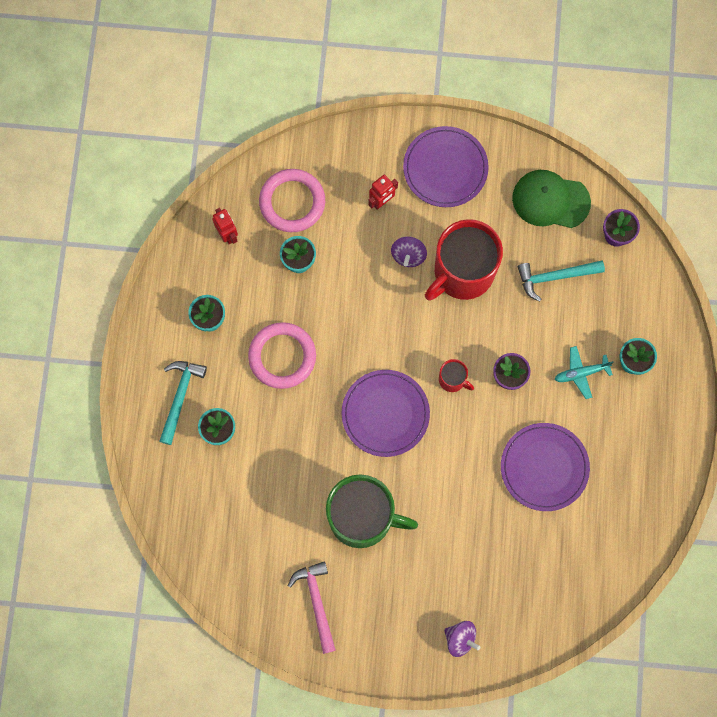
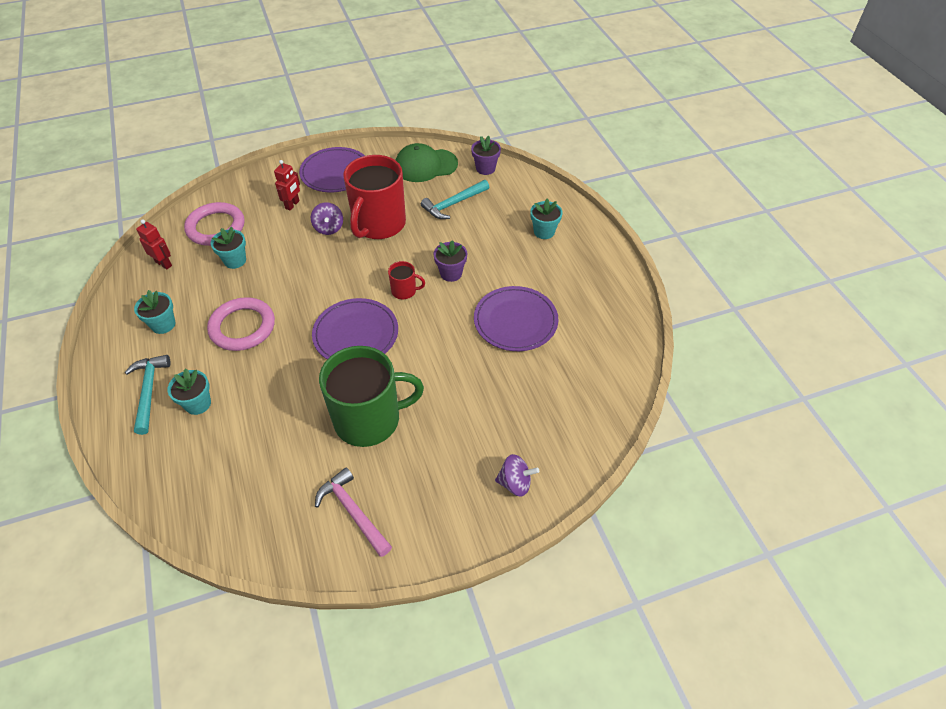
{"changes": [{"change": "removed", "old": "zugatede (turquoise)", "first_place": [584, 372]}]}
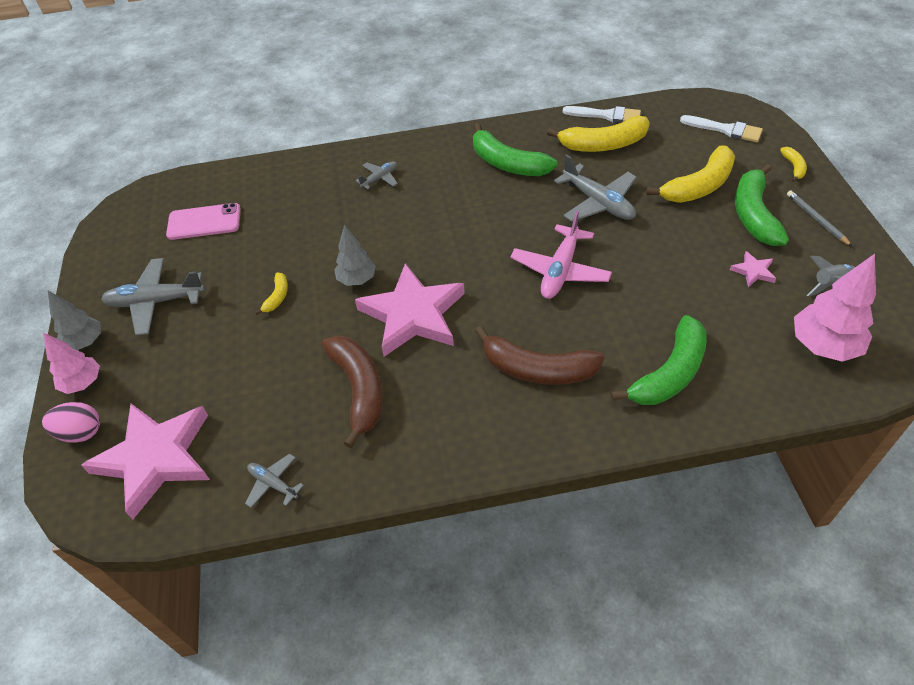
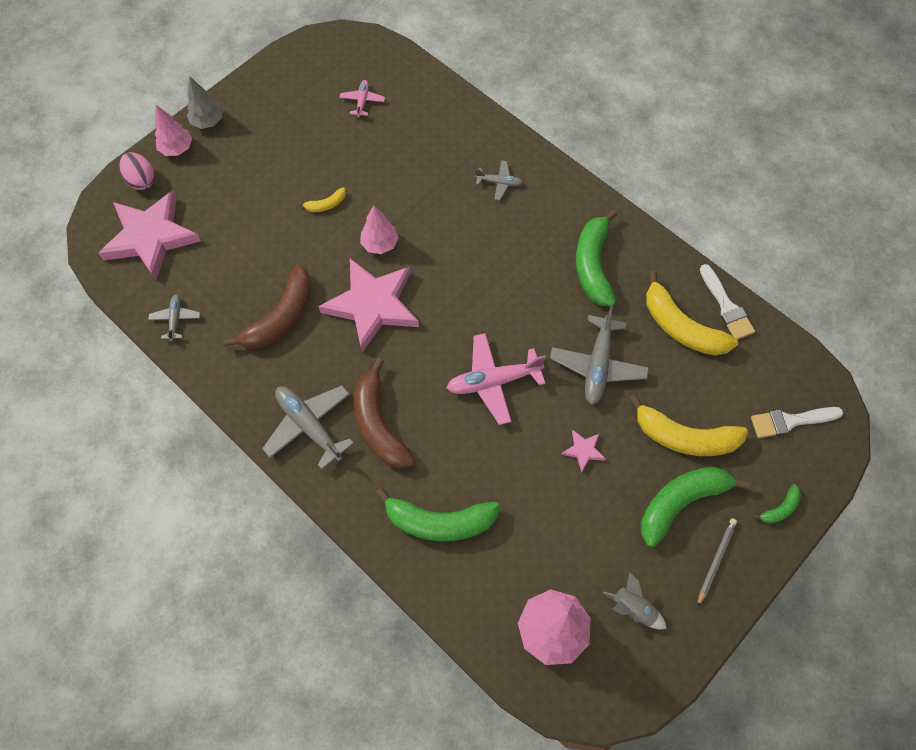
{"changes": [{"change": "moved", "old": "zugatede (grey)", "first_place": [153, 296], "second_place": [308, 427]}, {"change": "moved", "old": "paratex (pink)", "first_place": [753, 269], "second_place": [583, 451]}, {"change": "replaced", "old": "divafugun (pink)", "new": "zugatede (pink)", "first_place": [203, 221], "second_place": [362, 98]}, {"change": "recoloured", "old": "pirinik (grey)", "new": "pirinik (pink)", "first_place": [355, 255], "second_place": [379, 229]}, {"change": "recoloured", "old": "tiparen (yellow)", "new": "tiparen (green)", "first_place": [793, 164], "second_place": [777, 504]}, {"change": "turned", "old": "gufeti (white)", "first_place": [721, 128], "second_place": [797, 422], "degrees": 90}]}
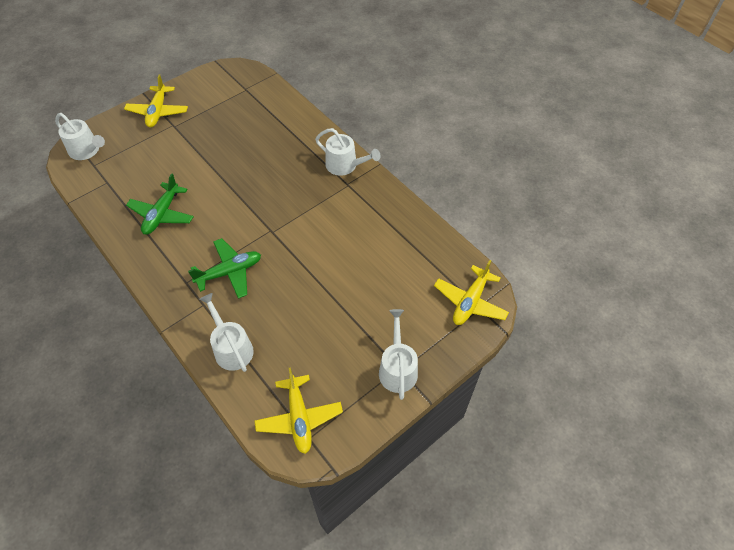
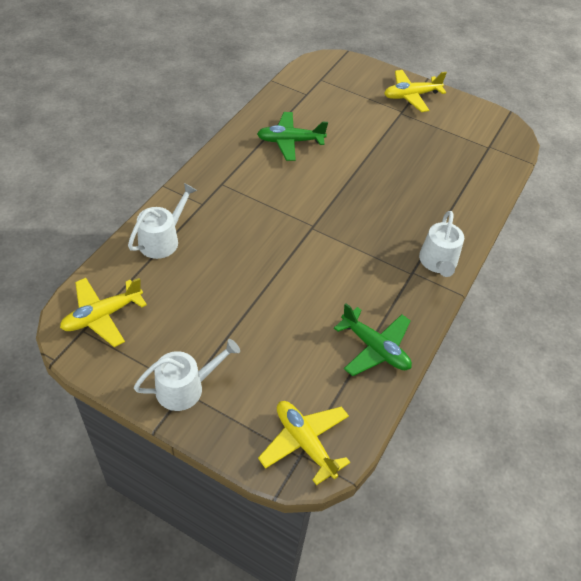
{"changes": [{"change": "removed", "old": "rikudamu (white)", "first_place": [80, 136]}, {"change": "moved", "old": "zugatede (green)", "first_place": [224, 268], "second_place": [373, 339]}, {"change": "turned", "old": "zugatede (yellow)", "first_place": [471, 292], "second_place": [304, 443], "degrees": 45}]}
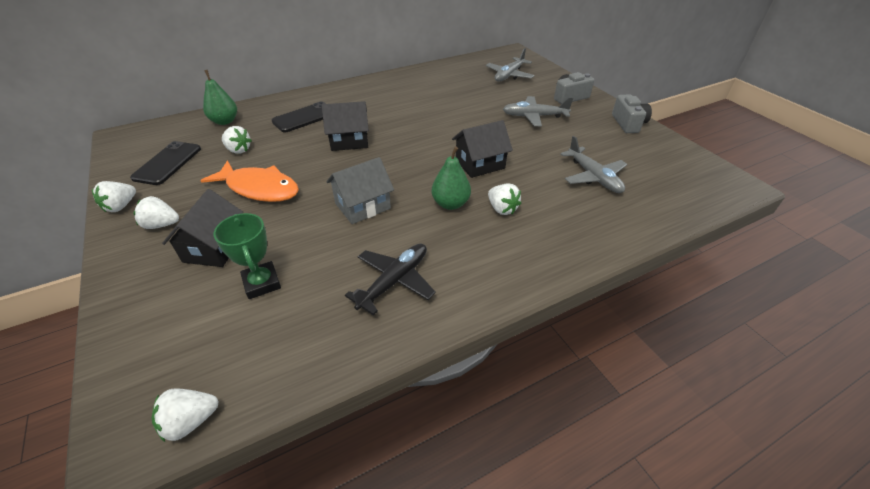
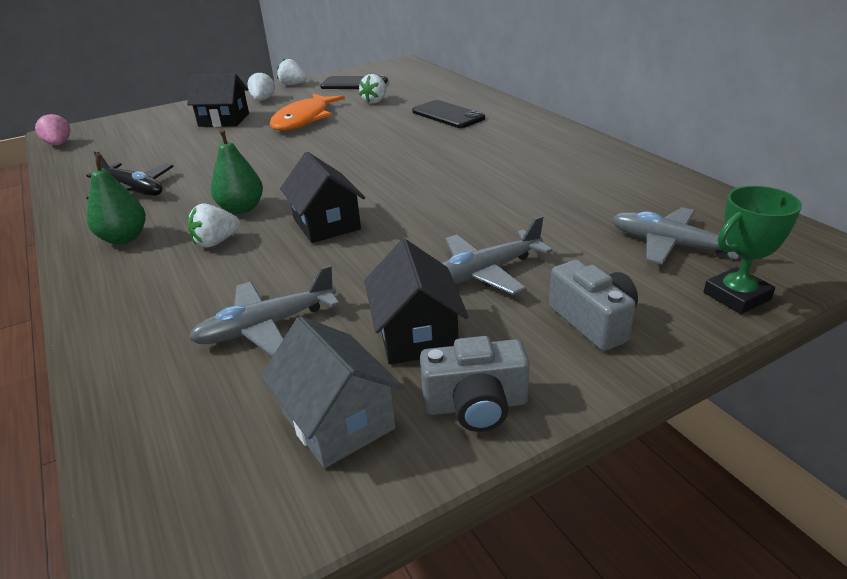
{"changes": [{"change": "moved", "old": "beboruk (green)", "first_place": [220, 97], "second_place": [116, 198]}, {"change": "moved", "old": "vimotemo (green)", "first_place": [247, 256], "second_place": [753, 250]}, {"change": "moved", "old": "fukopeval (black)", "first_place": [345, 126], "second_place": [416, 302]}, {"change": "moved", "old": "fukopeval (grey)", "first_place": [360, 190], "second_place": [332, 392]}, {"change": "recoloured", "old": "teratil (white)", "new": "teratil (pink)", "first_place": [185, 415], "second_place": [53, 129]}, {"change": "turned", "old": "zugatede (grey)", "first_place": [538, 111], "second_place": [497, 255], "degrees": -120}]}
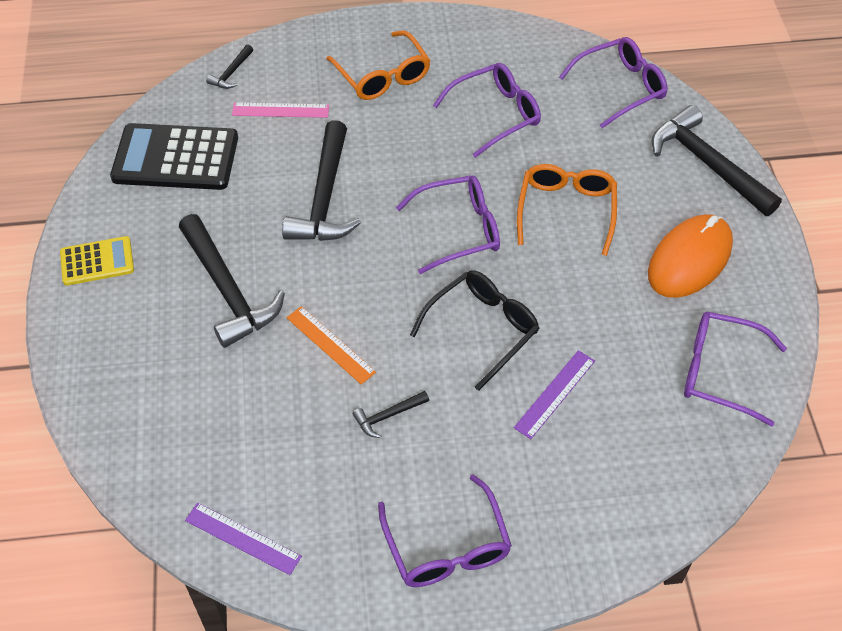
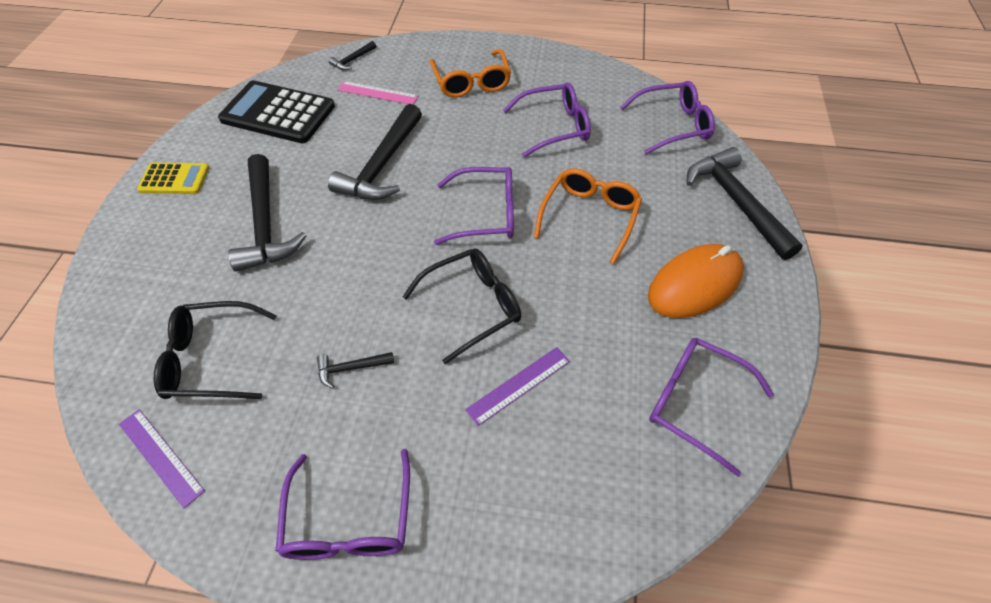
{"changes": [{"change": "removed", "old": "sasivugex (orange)", "first_place": [331, 345]}, {"change": "added", "new": "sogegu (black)", "second_place": [215, 350]}]}
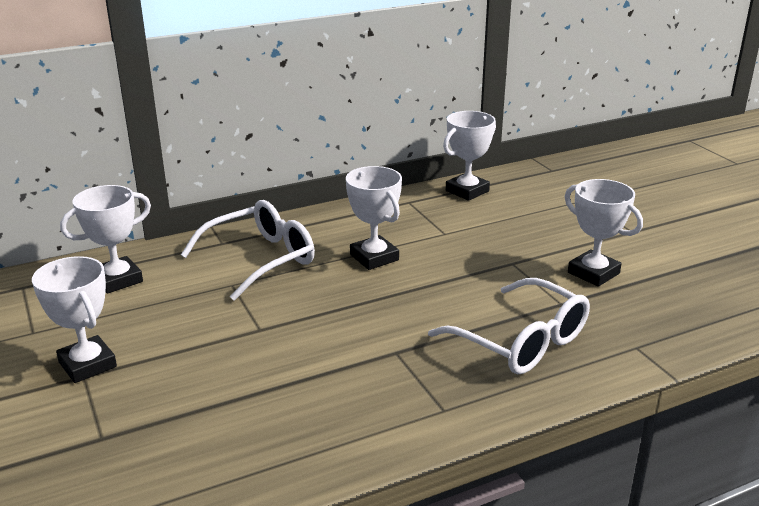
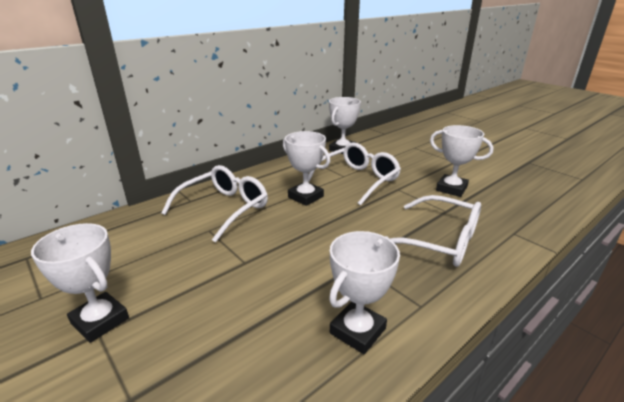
{"changes": [{"change": "added", "new": "sogegu (white)", "second_place": [354, 174]}, {"change": "moved", "old": "vimotemo (white)", "first_place": [105, 239], "second_place": [364, 292]}]}
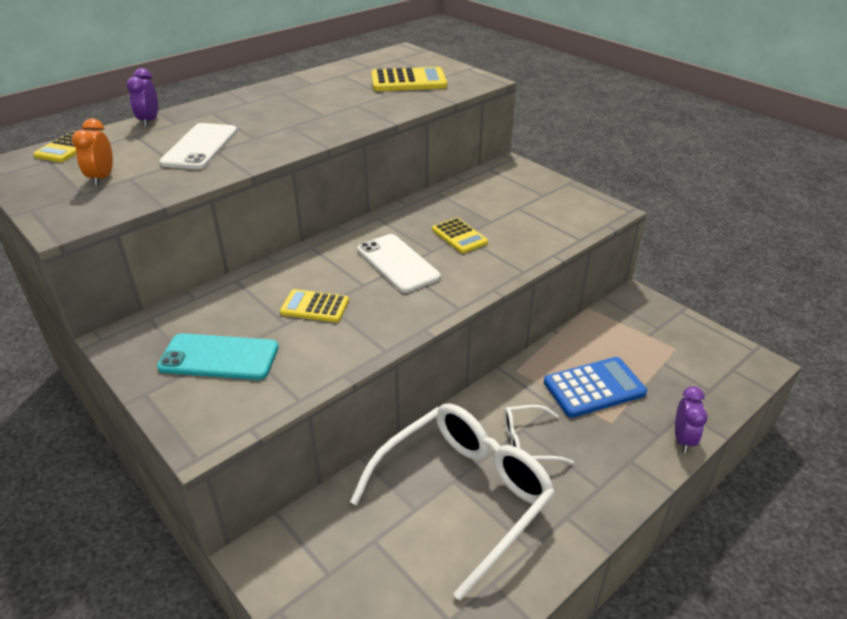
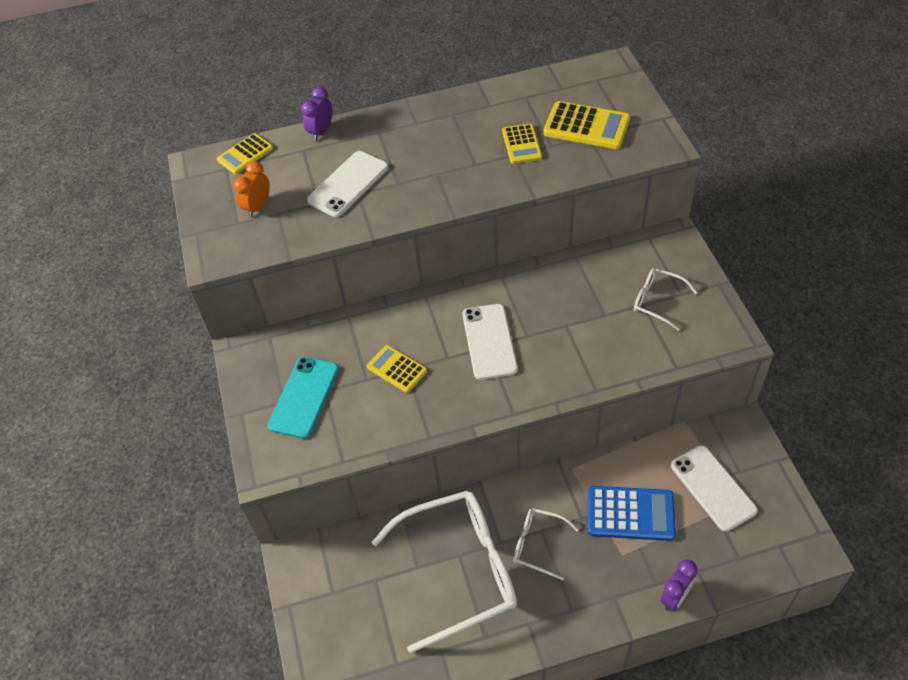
{"changes": [{"change": "added", "new": "sogegu (white)", "second_place": [665, 299]}, {"change": "added", "new": "divafugun (white)", "second_place": [714, 488]}, {"change": "moved", "old": "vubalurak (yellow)", "first_place": [460, 235], "second_place": [522, 144]}, {"change": "turned", "old": "divafugun (turquoise)", "first_place": [218, 356], "second_place": [303, 398], "degrees": 75}]}
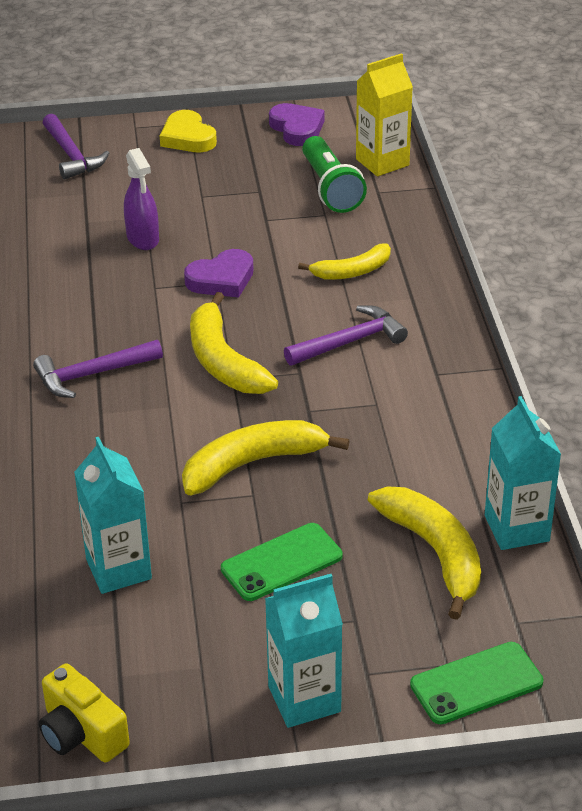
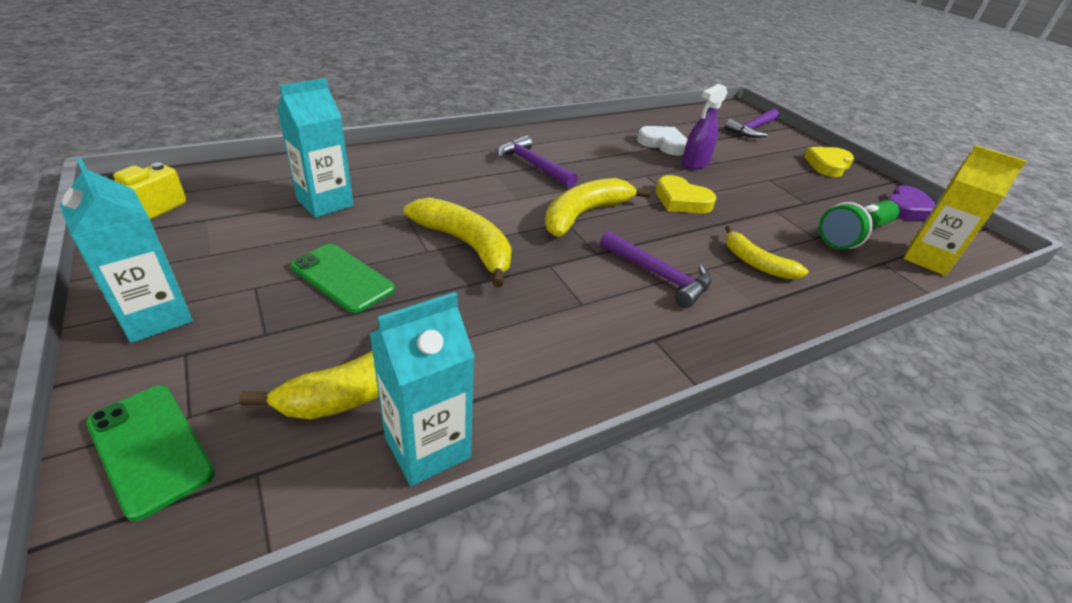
{"changes": [{"change": "added", "new": "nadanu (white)", "second_place": [662, 141]}, {"change": "recoloured", "old": "nadanu (purple)", "new": "nadanu (yellow)", "first_place": [218, 273], "second_place": [686, 194]}]}
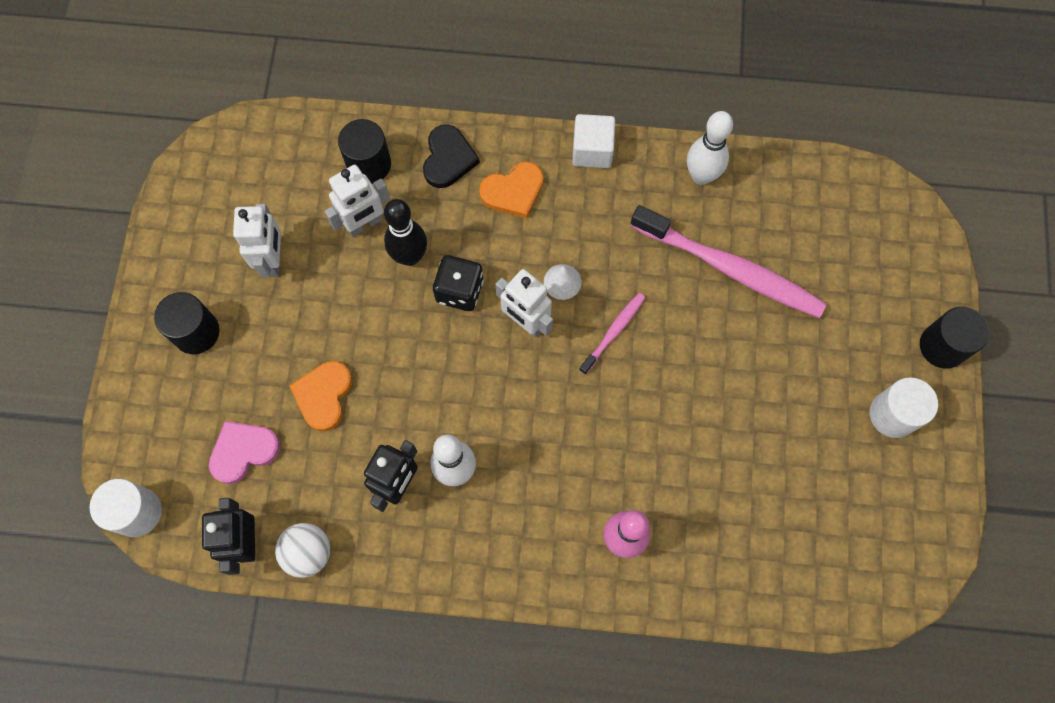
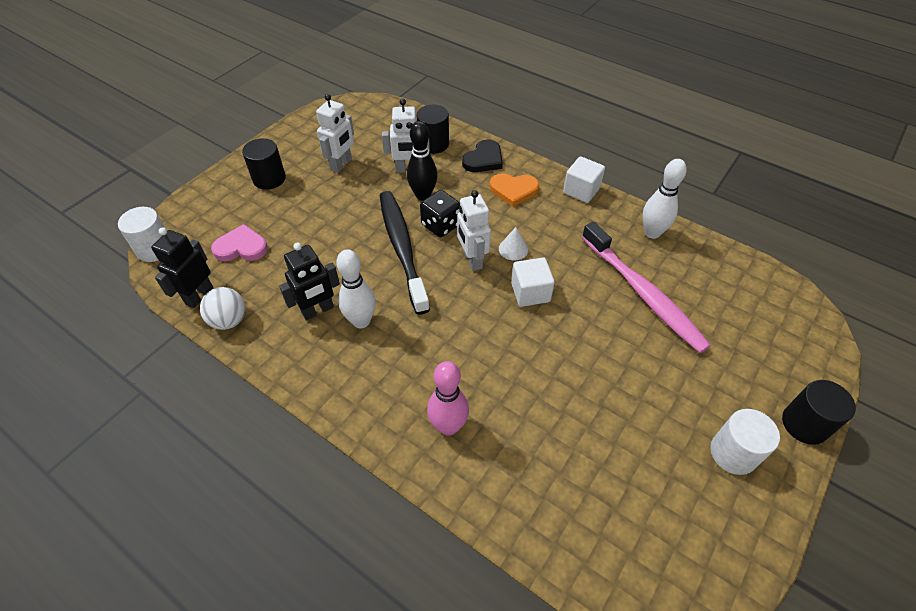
{"changes": [{"change": "removed", "old": "nadanu (orange)", "first_place": [320, 396]}, {"change": "added", "new": "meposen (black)", "second_place": [405, 253]}, {"change": "replaced", "old": "meposen (pink)", "new": "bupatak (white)", "first_place": [612, 334], "second_place": [533, 282]}]}
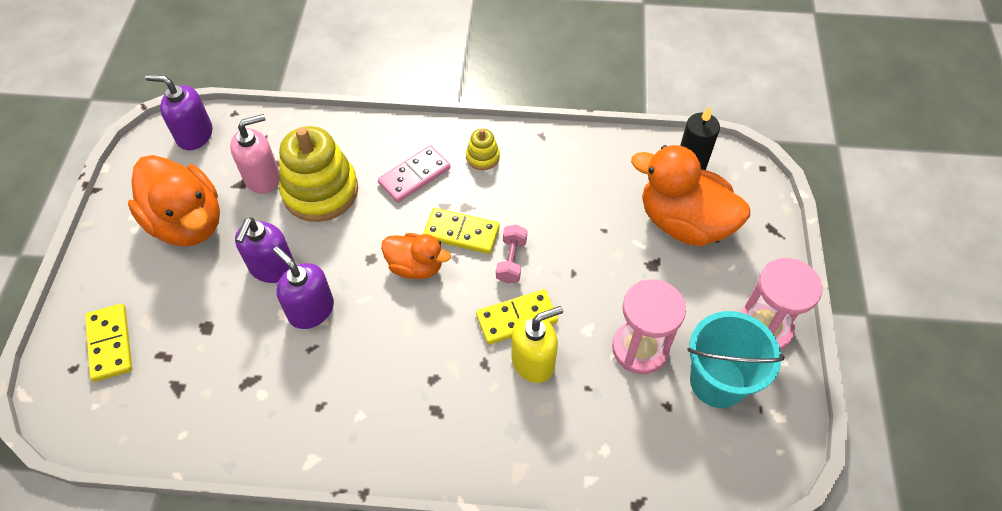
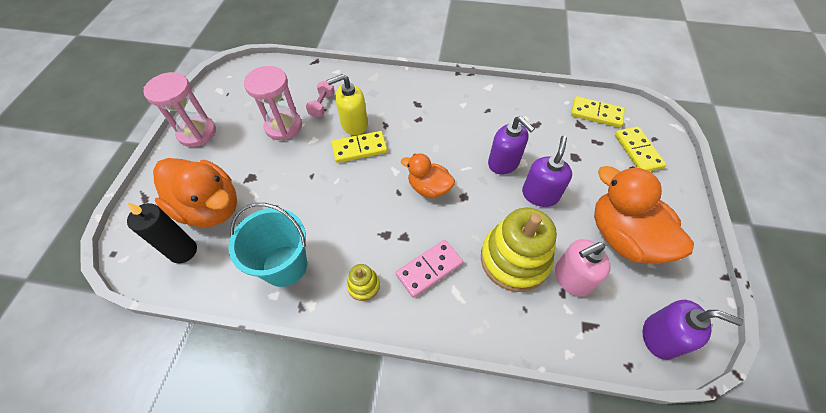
{"changes": [{"change": "moved", "old": "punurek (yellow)", "first_place": [461, 231], "second_place": [598, 112]}, {"change": "moved", "old": "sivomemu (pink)", "first_place": [511, 254], "second_place": [320, 99]}, {"change": "moved", "old": "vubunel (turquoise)", "first_place": [736, 359], "second_place": [267, 245]}]}
